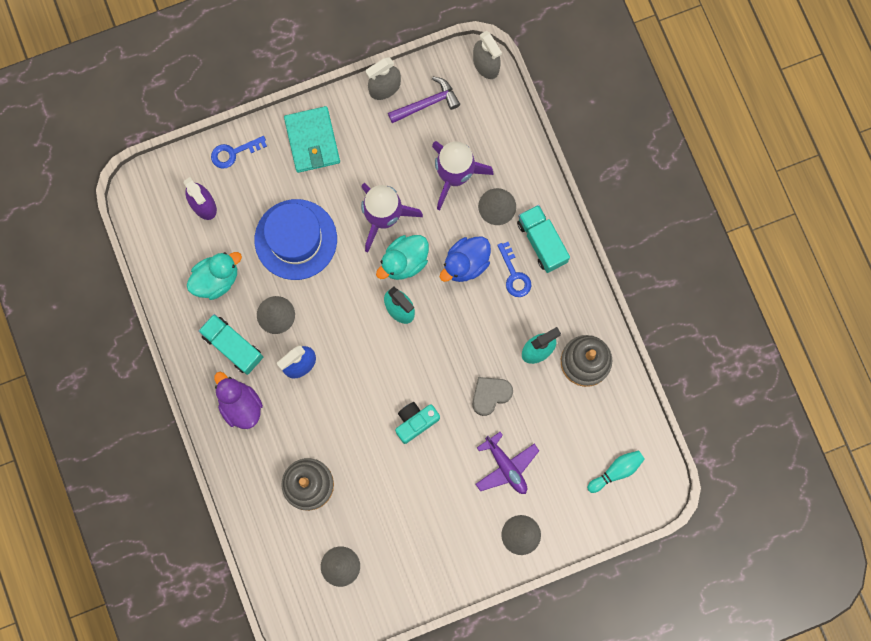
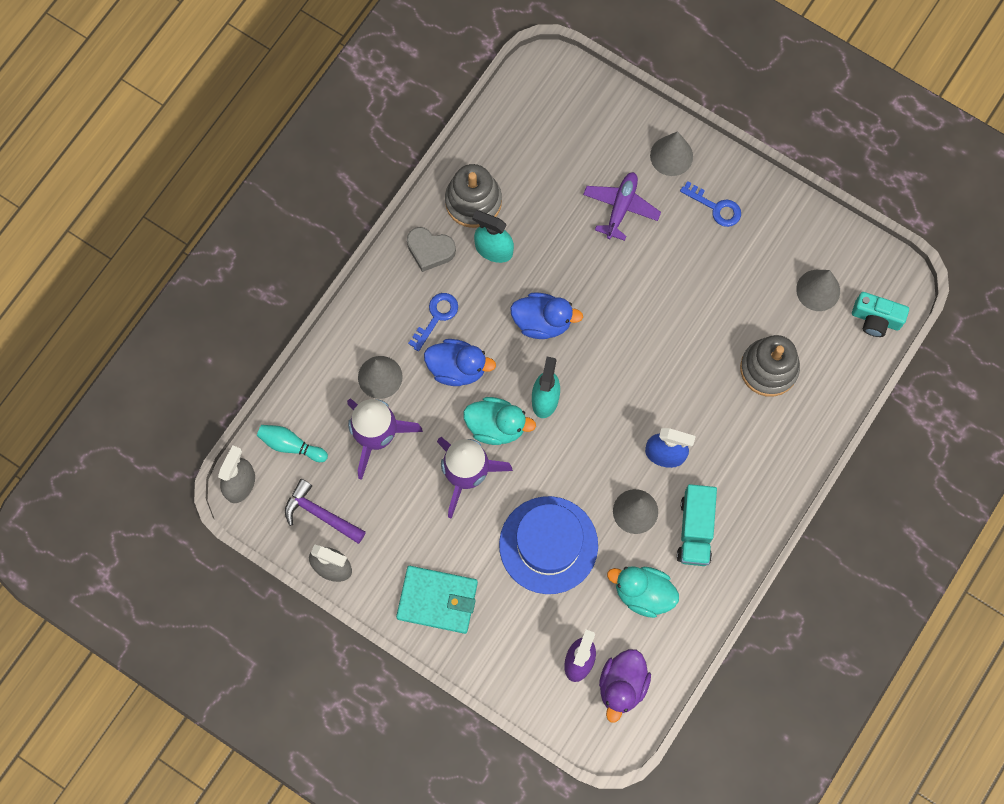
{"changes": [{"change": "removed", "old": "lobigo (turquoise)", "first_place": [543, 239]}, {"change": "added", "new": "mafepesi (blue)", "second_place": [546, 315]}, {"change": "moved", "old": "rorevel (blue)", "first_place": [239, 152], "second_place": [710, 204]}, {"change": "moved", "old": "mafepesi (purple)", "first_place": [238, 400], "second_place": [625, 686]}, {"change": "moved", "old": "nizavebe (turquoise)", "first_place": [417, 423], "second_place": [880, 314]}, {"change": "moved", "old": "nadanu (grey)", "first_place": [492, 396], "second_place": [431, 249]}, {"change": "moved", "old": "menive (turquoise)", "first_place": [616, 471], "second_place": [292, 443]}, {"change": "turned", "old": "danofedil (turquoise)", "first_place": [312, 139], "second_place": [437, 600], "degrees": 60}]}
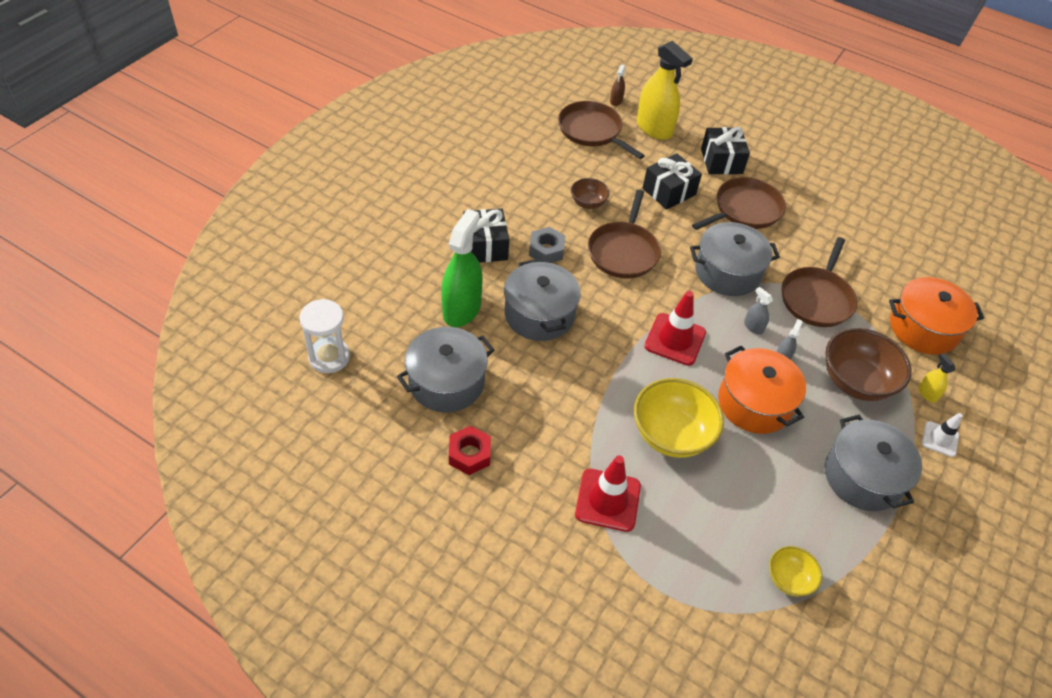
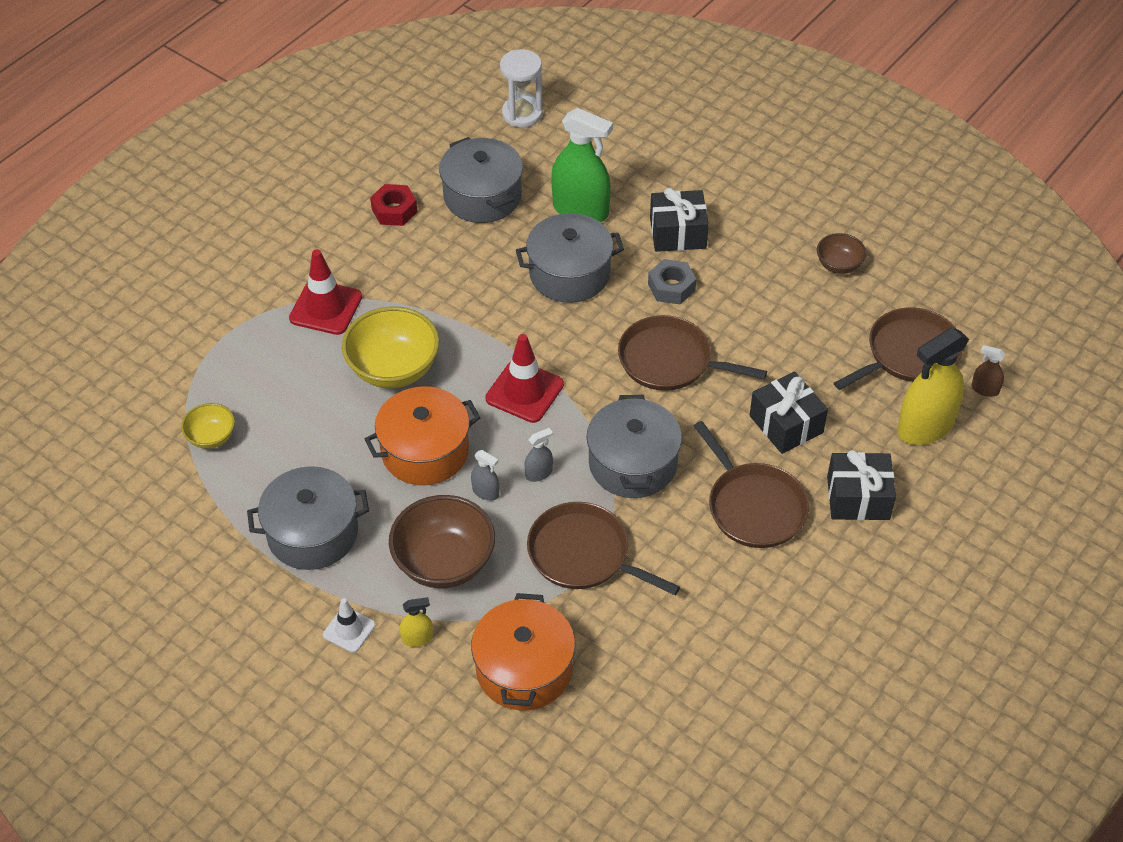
{"changes": [{"change": "moved", "old": "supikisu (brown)", "first_place": [590, 193], "second_place": [841, 253]}]}
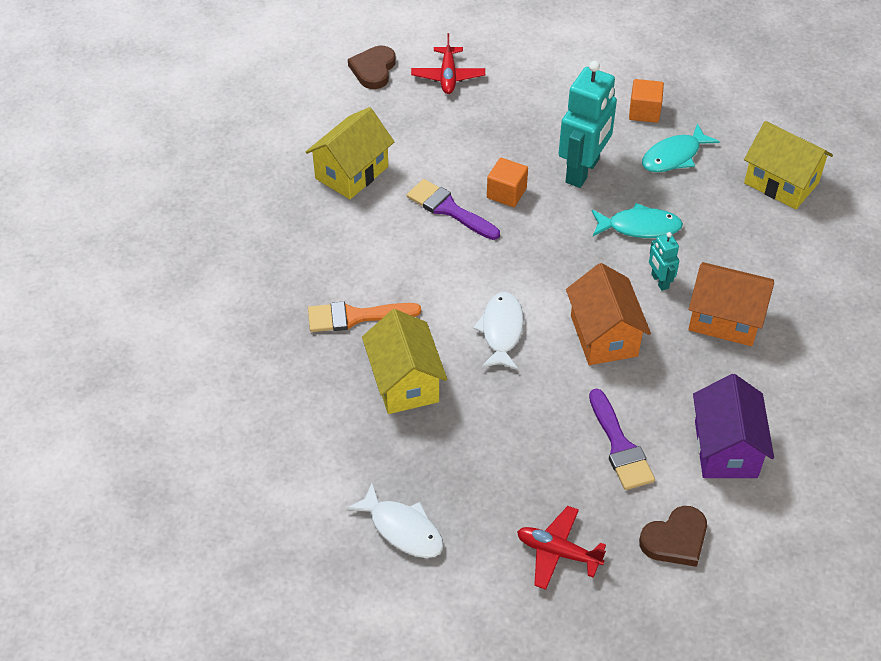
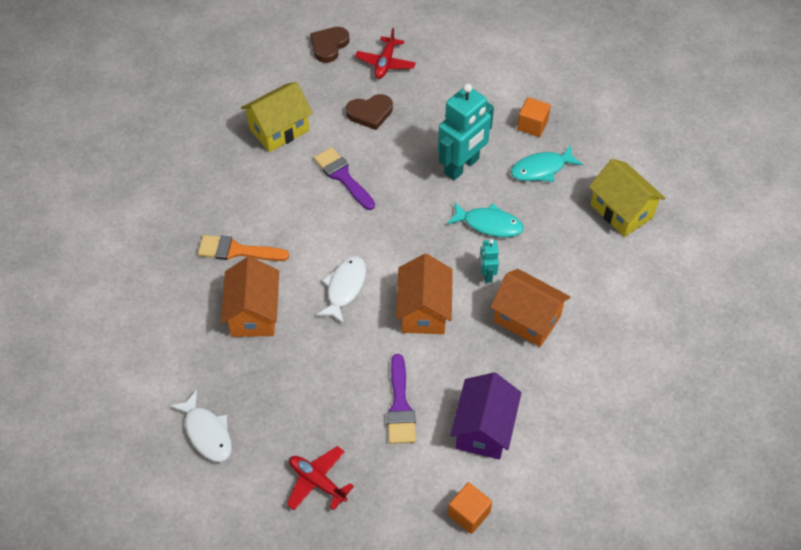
{"changes": [{"change": "moved", "old": "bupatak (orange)", "first_place": [507, 182], "second_place": [470, 508]}, {"change": "moved", "old": "nadanu (brown)", "first_place": [673, 536], "second_place": [369, 112]}, {"change": "recoloured", "old": "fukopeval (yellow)", "new": "fukopeval (orange)", "first_place": [404, 361], "second_place": [250, 296]}]}
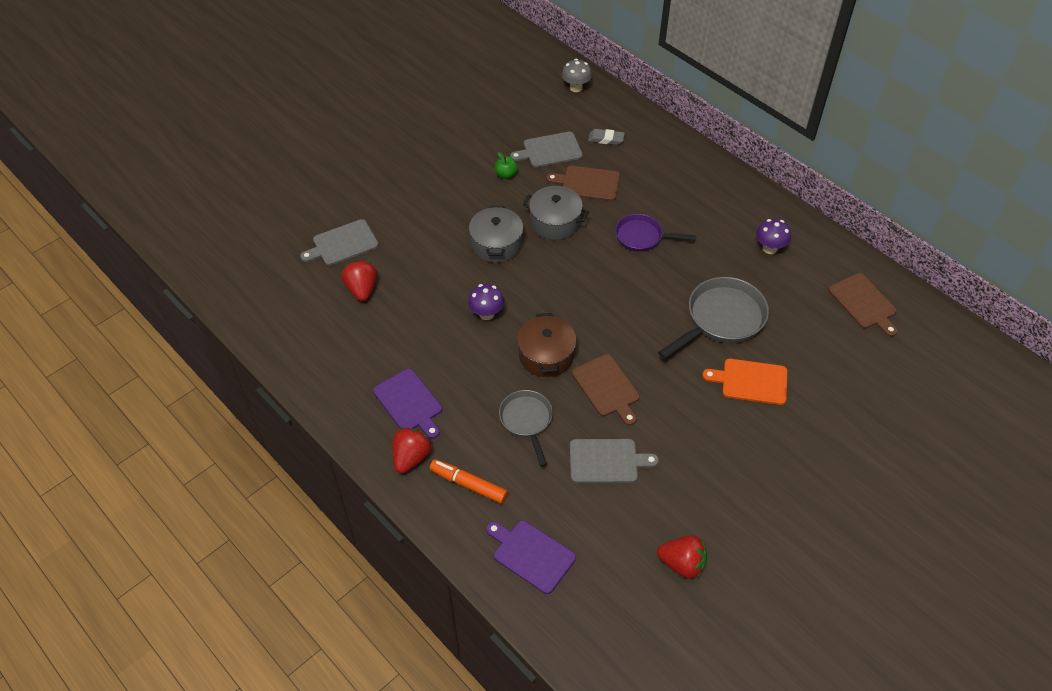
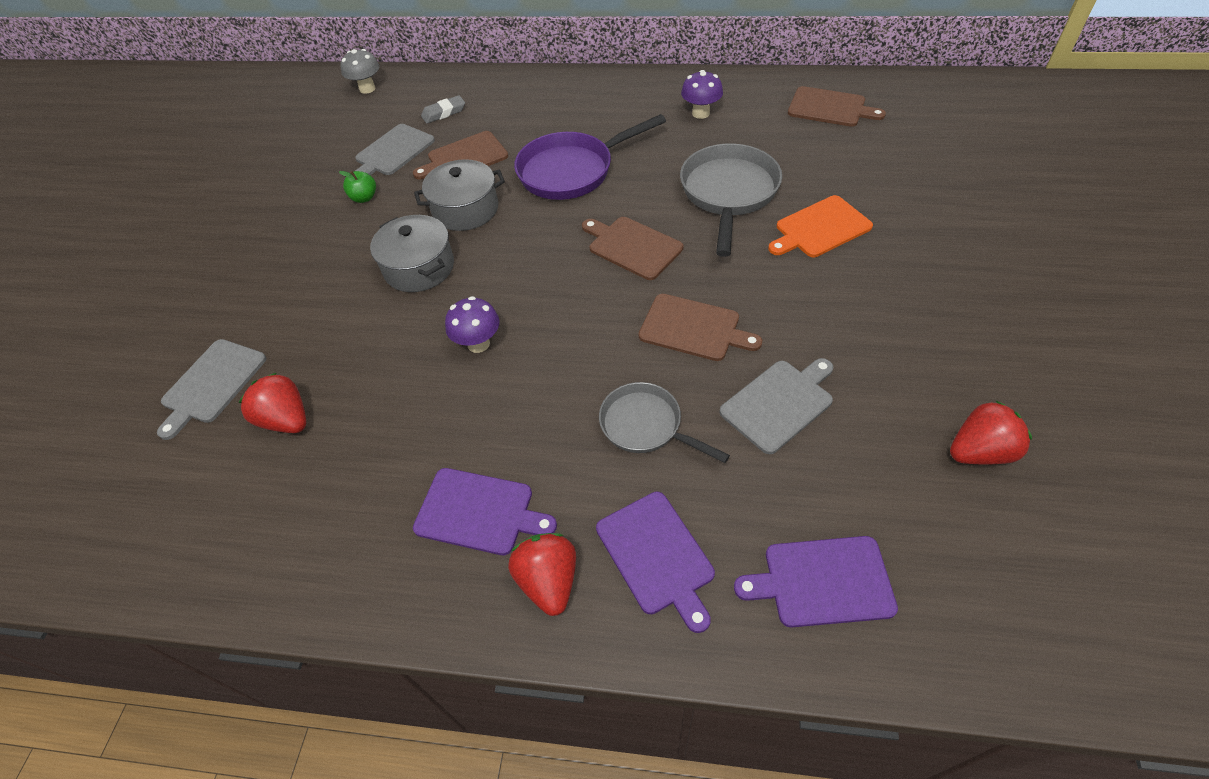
{"changes": [{"change": "removed", "old": "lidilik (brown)", "first_place": [547, 345]}, {"change": "added", "new": "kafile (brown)", "second_place": [632, 248]}, {"change": "replaced", "old": "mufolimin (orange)", "new": "kafile (purple)", "first_place": [469, 481], "second_place": [655, 562]}, {"change": "resized", "old": "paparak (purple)", "first_place": [655, 233], "second_place": [590, 157], "factor": 1.58}]}
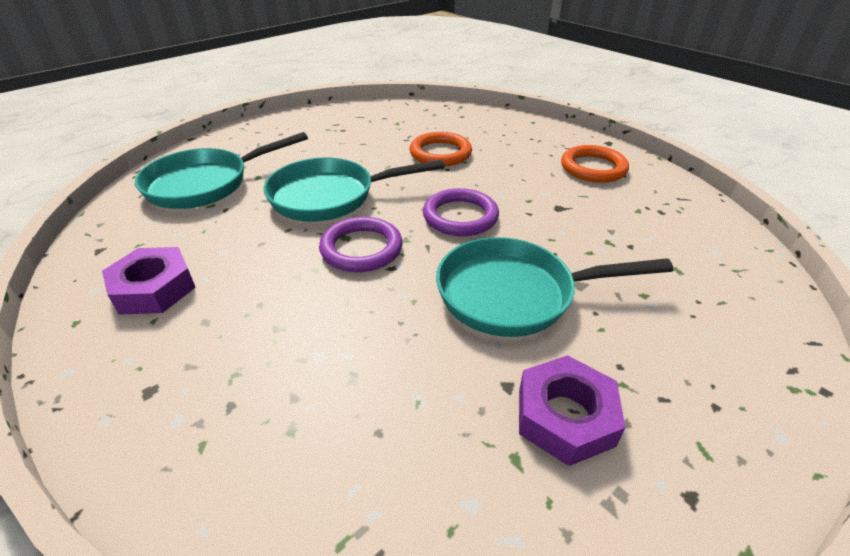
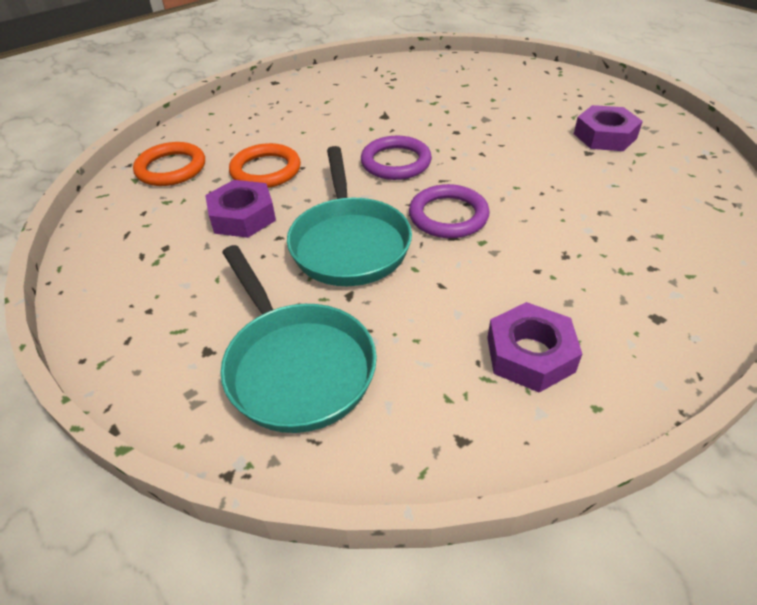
{"changes": [{"change": "removed", "old": "paparak (turquoise)", "first_place": [554, 287]}, {"change": "added", "new": "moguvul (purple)", "second_place": [240, 209]}, {"change": "moved", "old": "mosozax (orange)", "first_place": [595, 164], "second_place": [169, 164]}]}
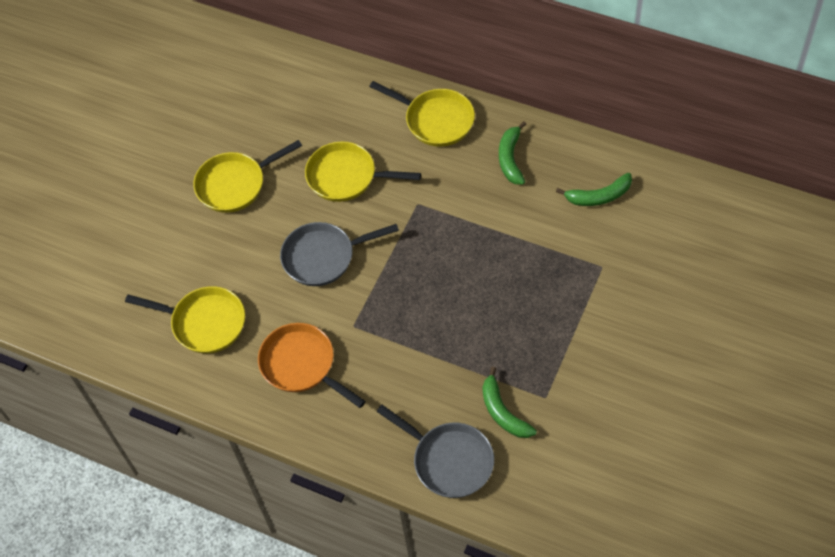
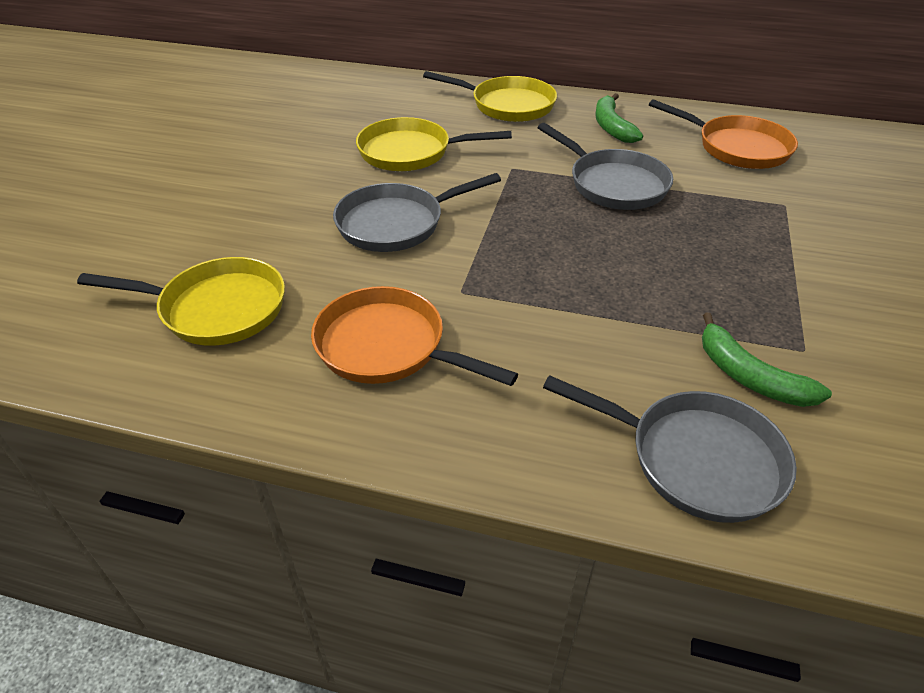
{"changes": [{"change": "removed", "old": "paparak (yellow)", "first_place": [248, 176]}, {"change": "added", "new": "paparak (grey)", "second_place": [605, 166]}, {"change": "replaced", "old": "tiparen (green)", "new": "paparak (orange)", "first_place": [594, 189], "second_place": [723, 134]}]}
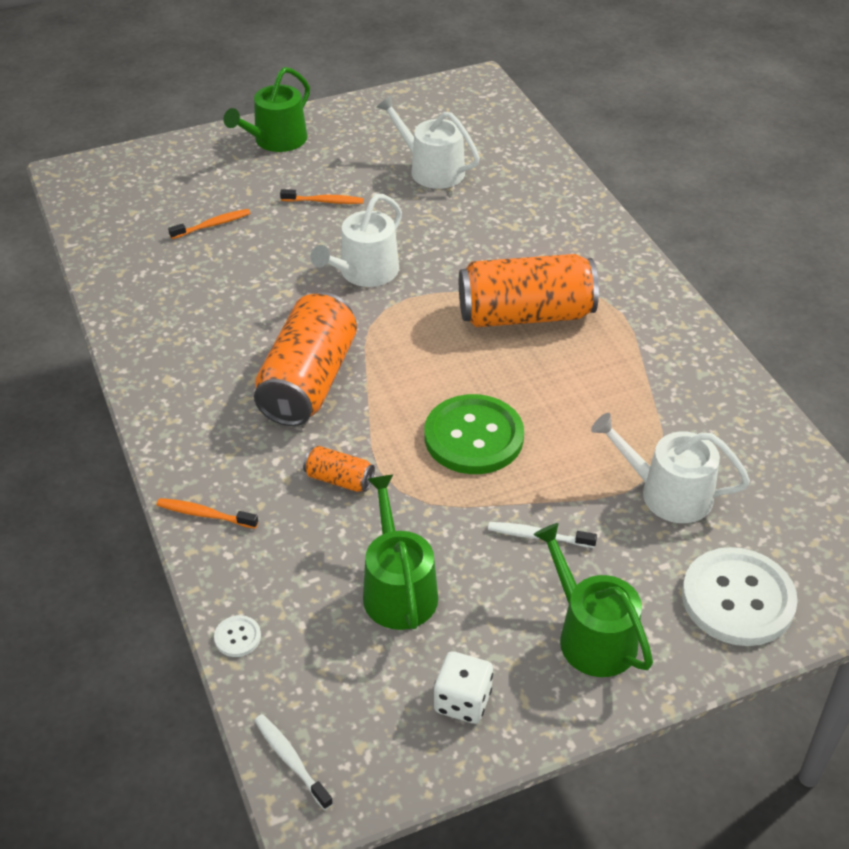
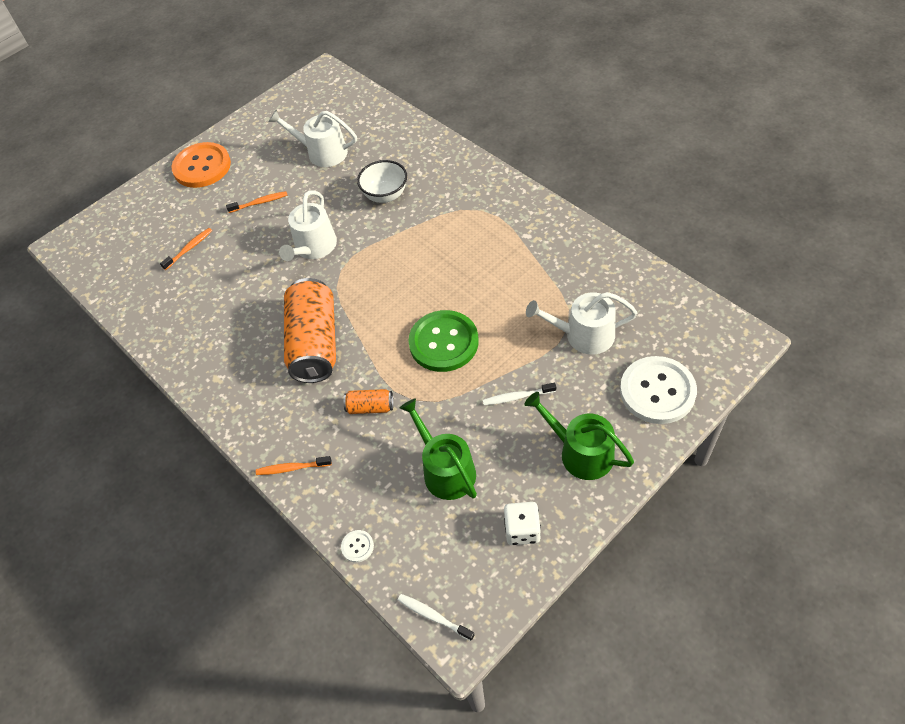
{"changes": [{"change": "removed", "old": "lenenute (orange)", "first_place": [529, 290]}, {"change": "added", "new": "supikisu (white)", "second_place": [382, 181]}, {"change": "replaced", "old": "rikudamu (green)", "new": "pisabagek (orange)", "first_place": [266, 109], "second_place": [201, 165]}]}
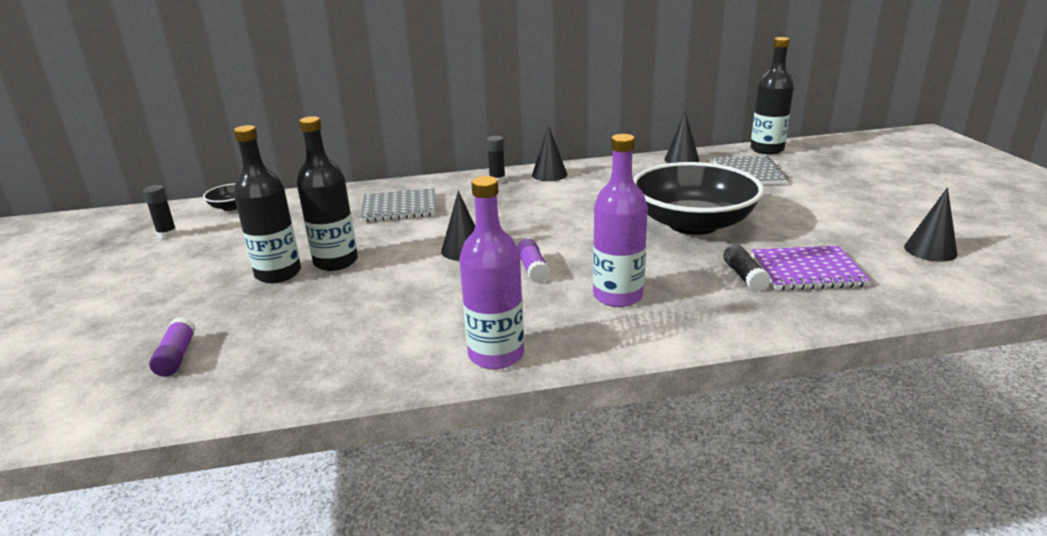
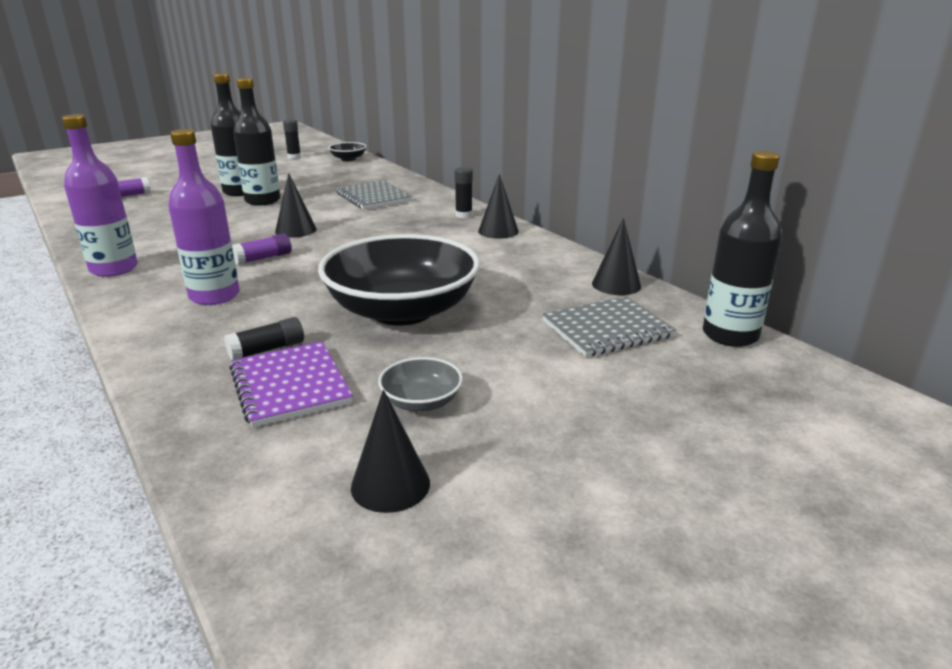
{"changes": [{"change": "added", "new": "supikisu (grey)", "second_place": [420, 384]}]}
